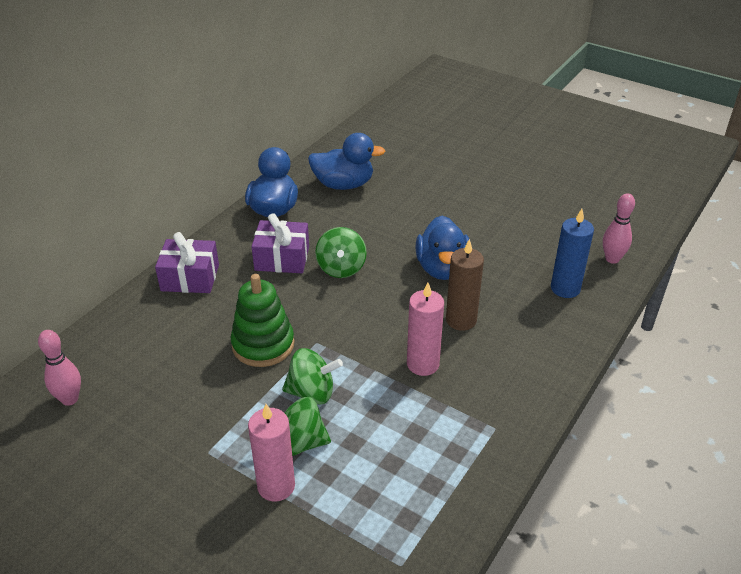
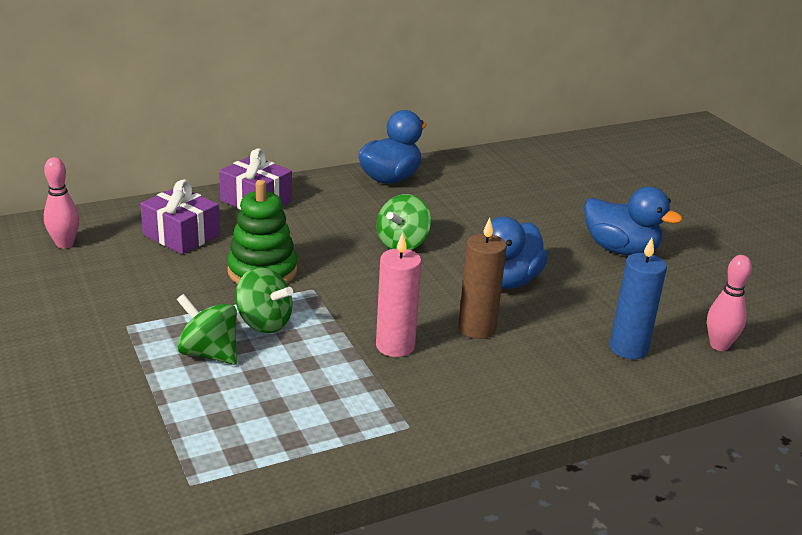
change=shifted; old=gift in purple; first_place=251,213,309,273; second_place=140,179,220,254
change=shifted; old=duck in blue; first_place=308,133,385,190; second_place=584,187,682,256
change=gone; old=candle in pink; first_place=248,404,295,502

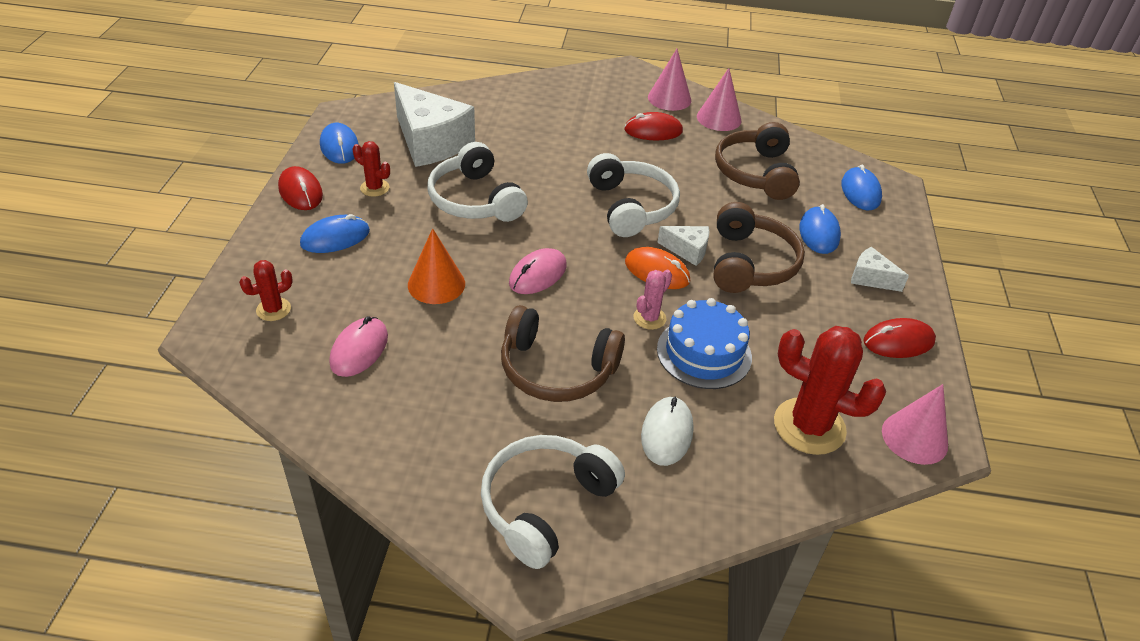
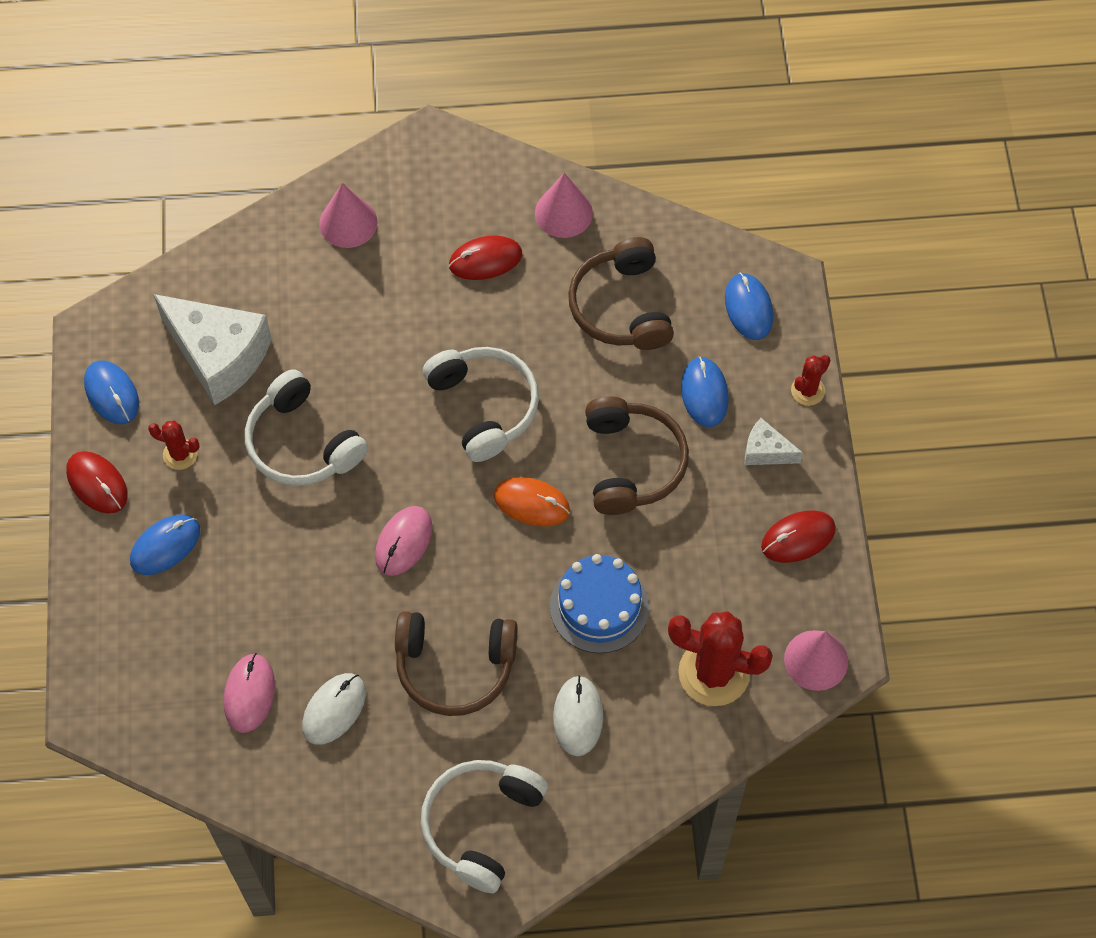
change=new; new=mouse in white; second_place=302,673,366,745
change=shifted; old=cone in pink; first_place=648,49,691,111; second_place=319,183,378,248
change=shifted; old=cactus in red; first_place=239,260,293,321; second_place=791,355,831,406
change=gone; old=cone in orange; first_place=408,228,465,304
change=gone; old=cactus in pink; first_place=634,270,672,330
change=gone; old=cheese in white; first_place=657,226,709,266

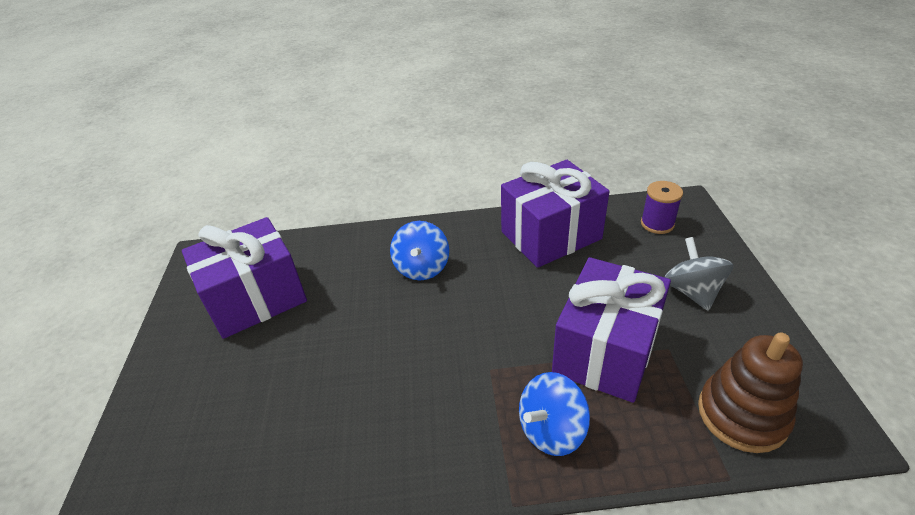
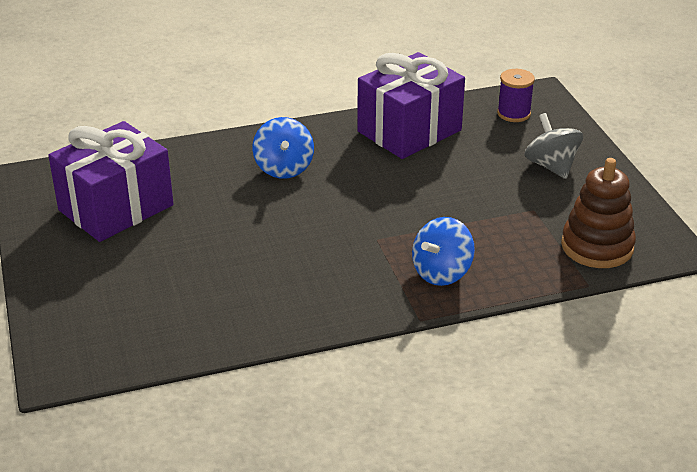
change=gone; old=gift in purple; first_place=552,257,671,403

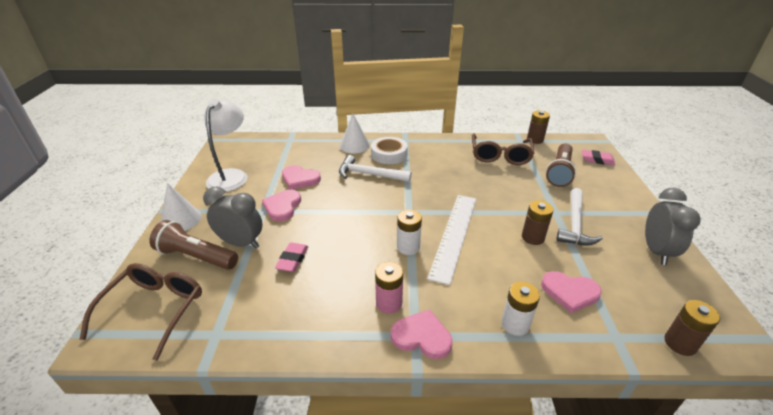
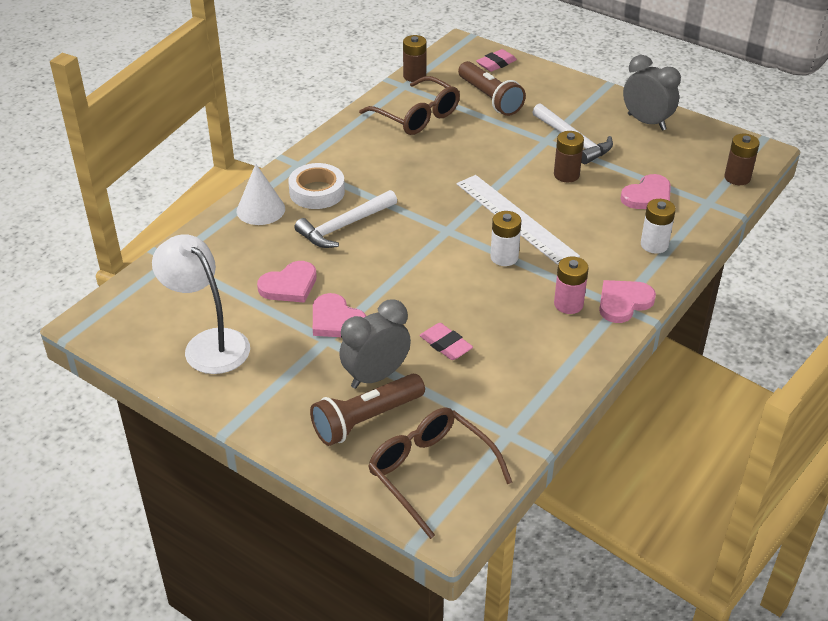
change=gone; old=cone in white; first_place=161,183,202,231

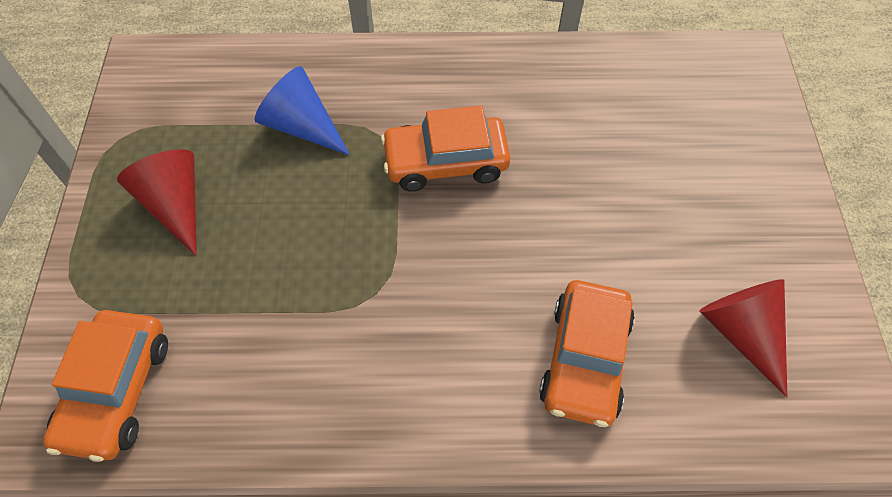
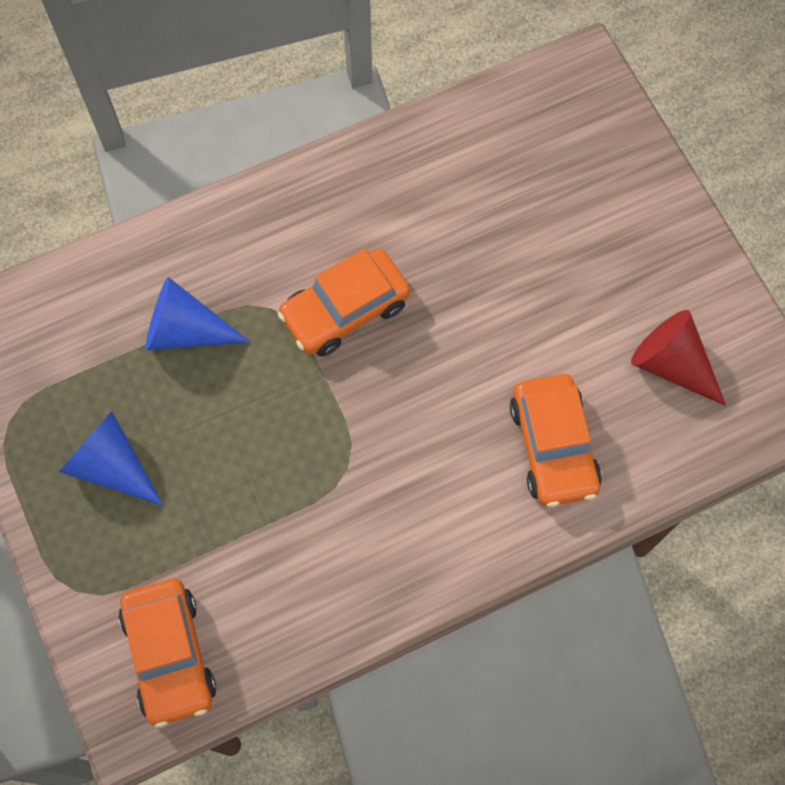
change=repainted; old=cone in red; new=cone in blue; first_place=117,149,197,256; second_place=59,411,163,506

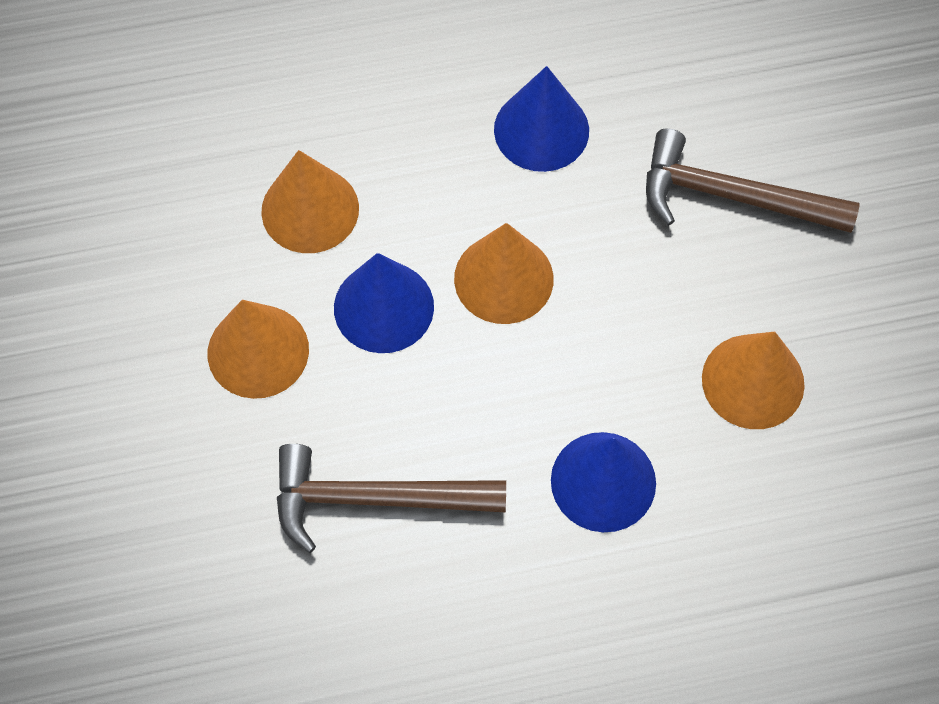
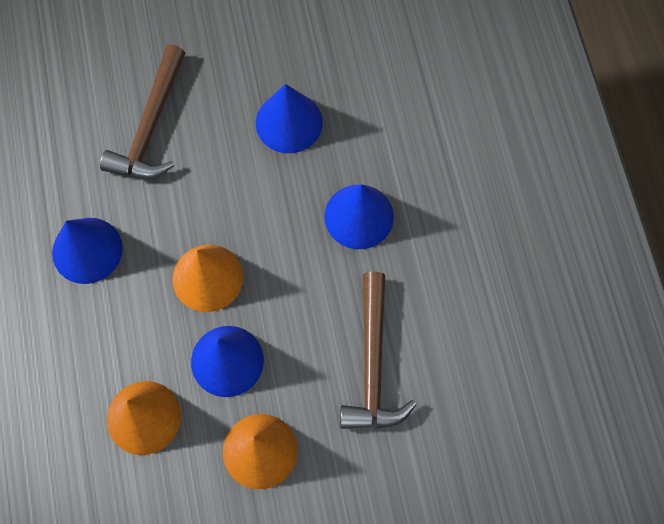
change=repainted; old=cone in orange; new=cone in blue; first_place=702,332,805,429; second_place=256,84,323,153

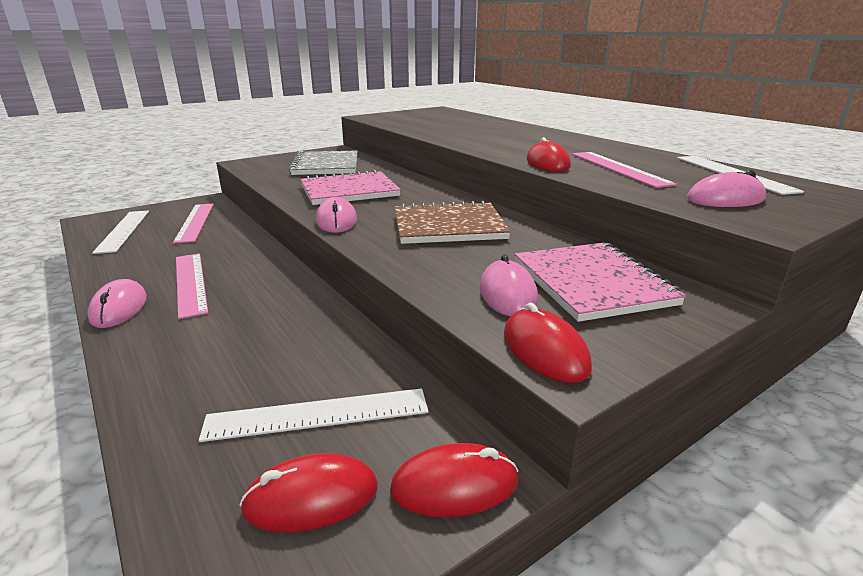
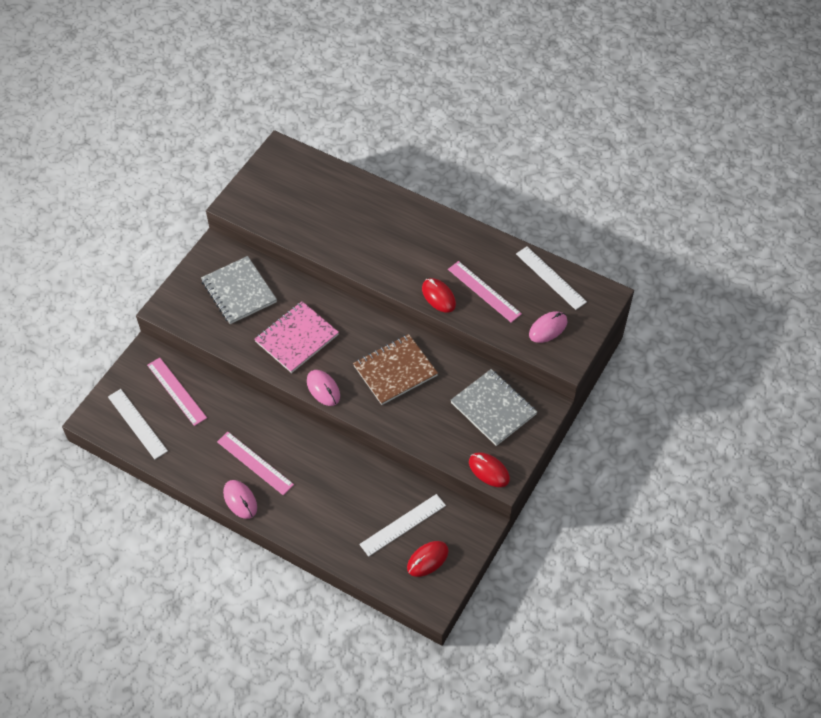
change=repainted; old=notebook in pink; new=notebook in grey; first_place=514,243,686,322; second_place=450,369,537,446
change=gone; old=mouse in red; first_place=390,443,519,517
change=gone; old=mouse in pink; first_place=480,254,538,317

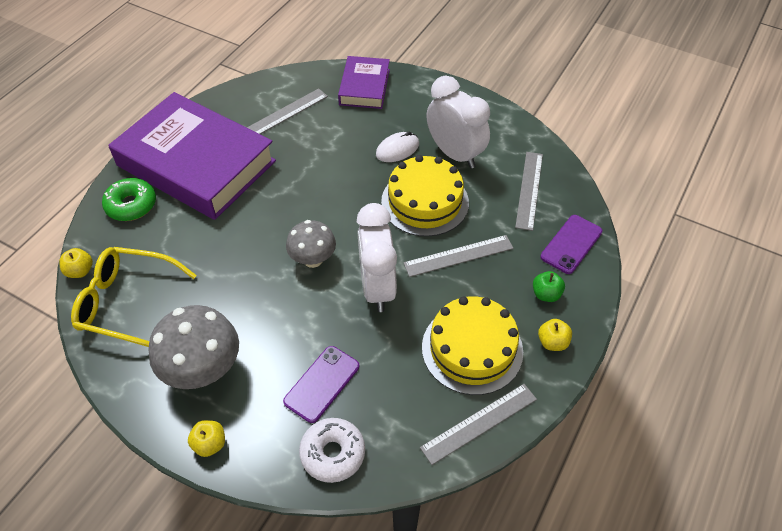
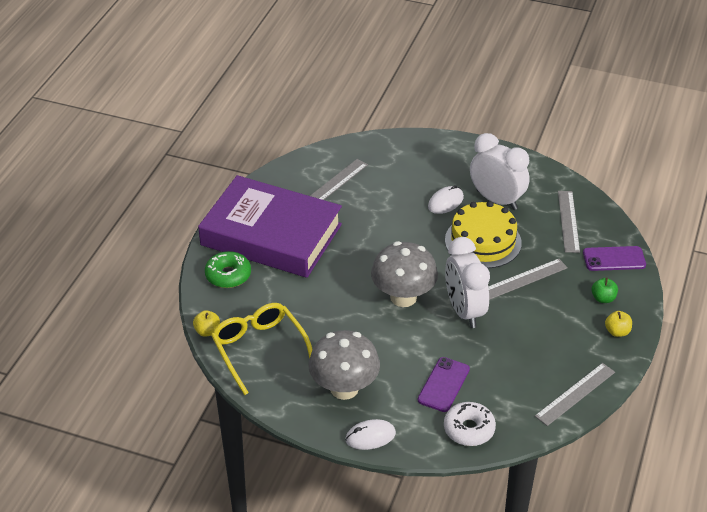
change=rotated; old=glasses in yellow; first_place=71,247,197,347; second_place=211,303,313,395; degrees=60
change=swapped; old=apple in yellow; new=mouse in white; first_place=188,420,225,457; second_place=345,419,396,450
change=scaled; old=mushroom in grey; first_place=286,220,336,268; second_place=371,241,438,307; factor=1.57
change=rotated; old=phone in purple; first_place=540,215,602,274; second_place=583,246,646,271; degrees=60
change=gone; old=book in purple; first_place=338,56,390,109
change=gone; old=cake in yellow; first_place=422,296,523,395

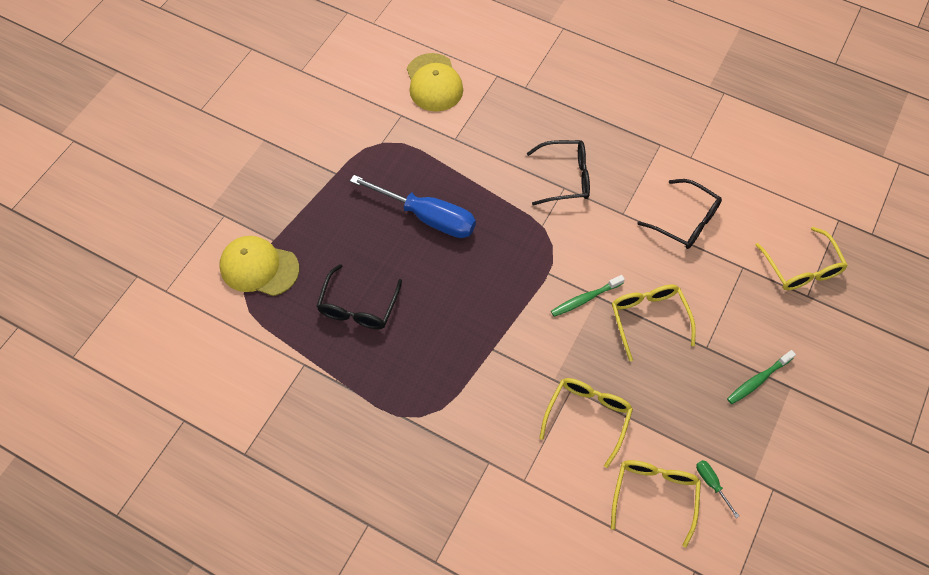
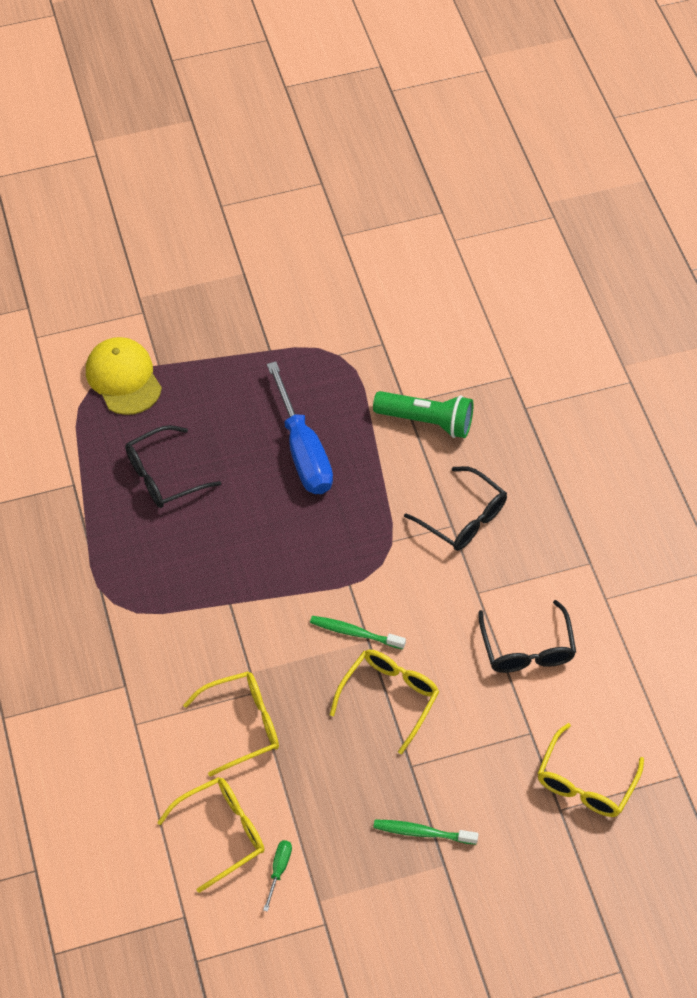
change=new; new=flashlight in green; second_place=373,391,474,438
change=gone; old=cap in yellow; first_place=407,53,463,112

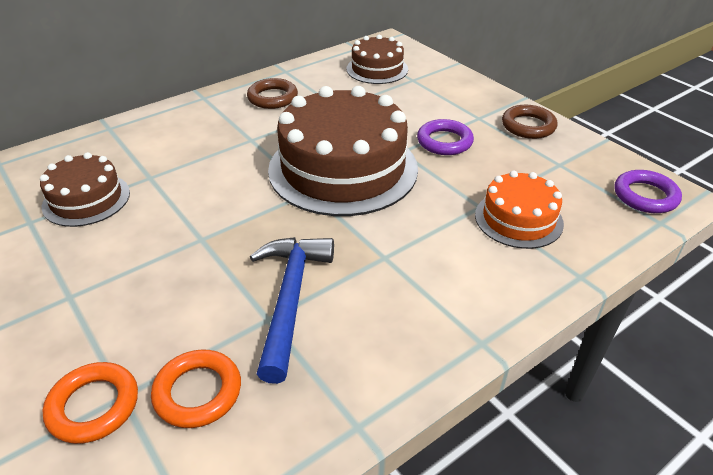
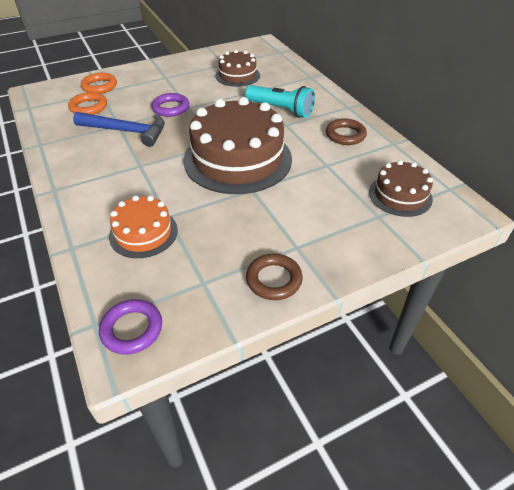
change=shifted; old=ring in purple; first_place=417,119,474,155; second_place=151,93,189,117
change=new; new=flashlight in turquoise; second_place=245,85,315,118

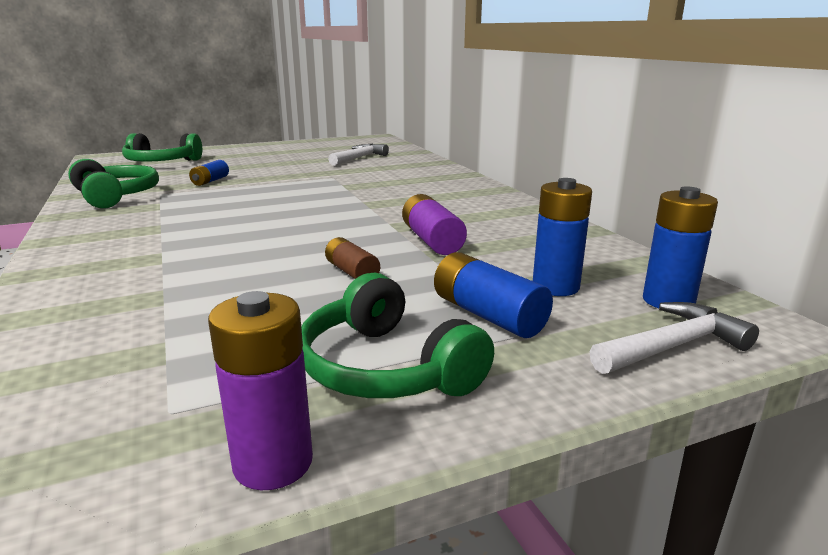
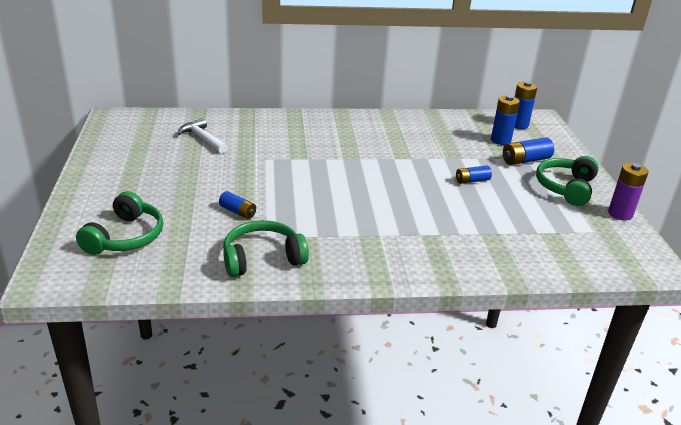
change=repainted; old=battery in brown; new=battery in blue; first_place=325,237,380,279; second_place=456,165,492,184
change=rotated; old=headphones in green; first_place=301,272,494,398; second_place=536,156,599,206; degrees=135
change=gone; old=battery in purple; first_place=402,194,467,255
change=gone; old=hammer in white; first_place=590,302,759,374

